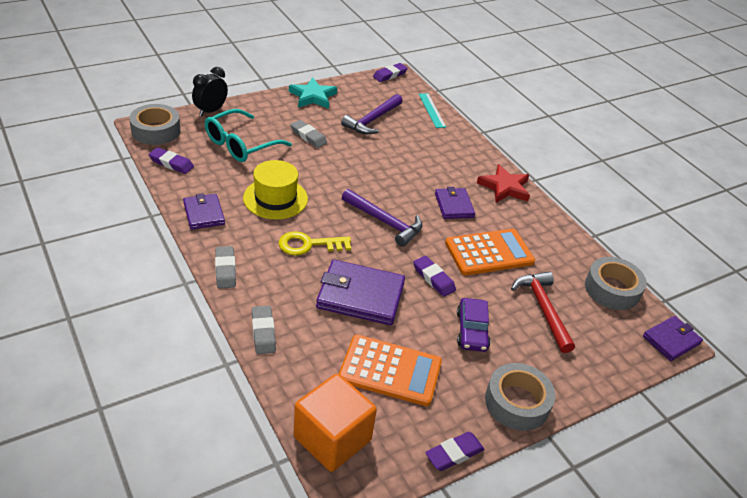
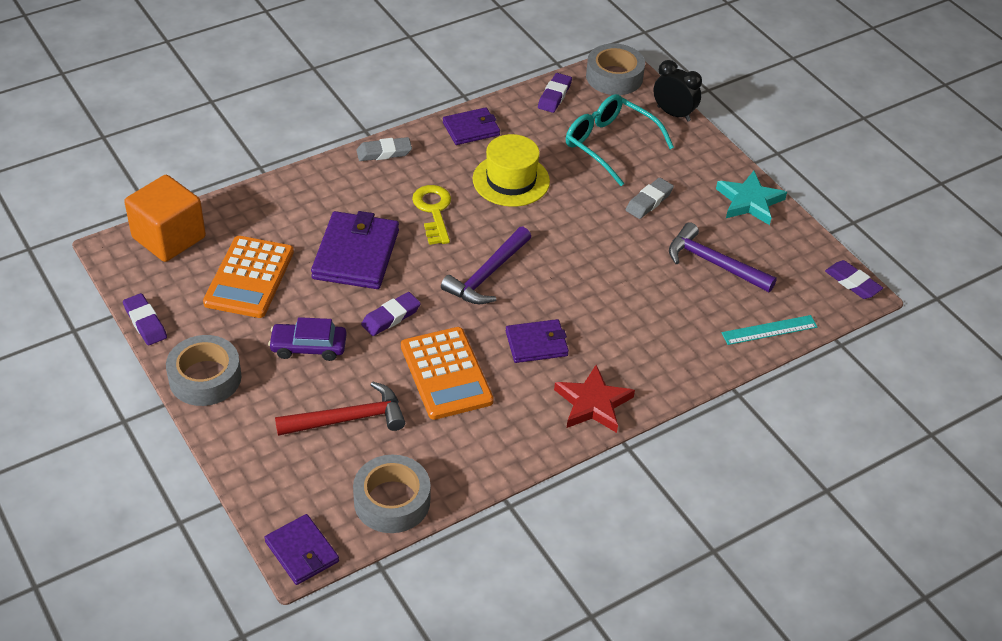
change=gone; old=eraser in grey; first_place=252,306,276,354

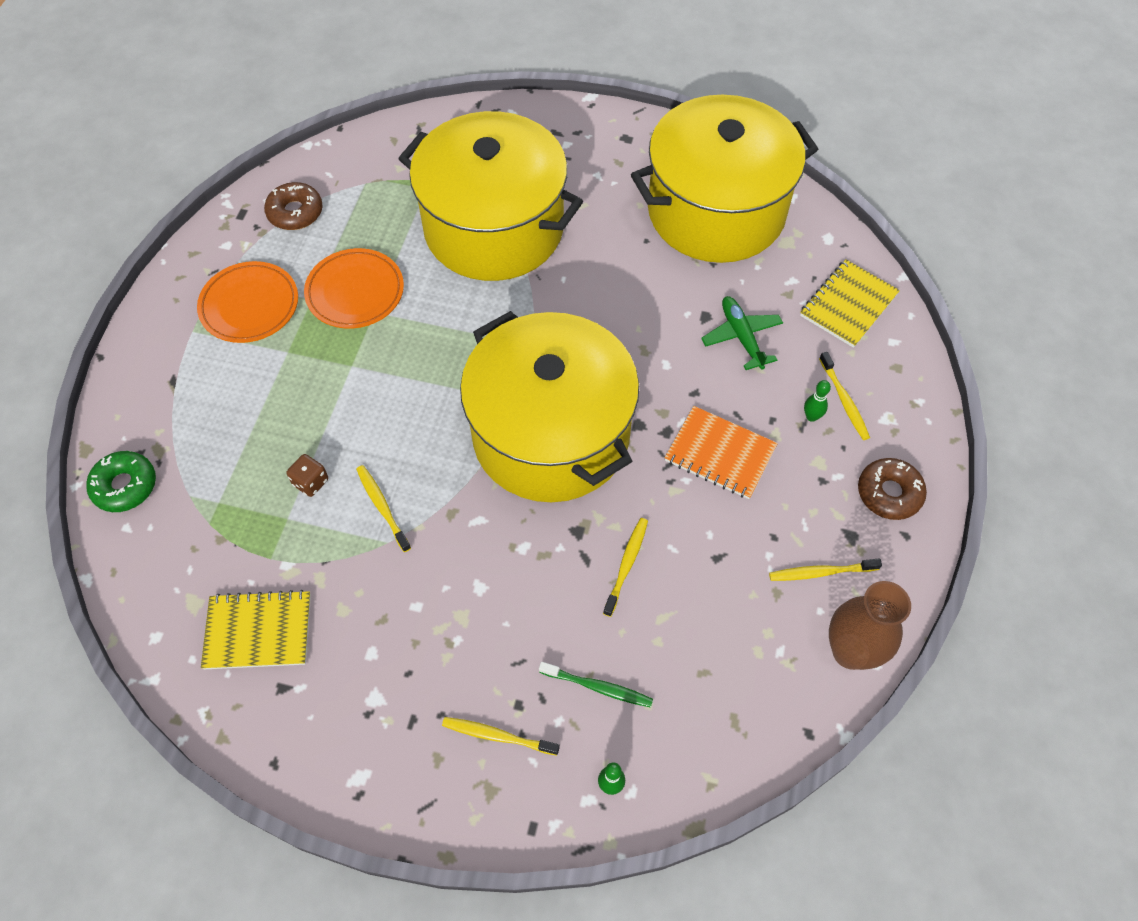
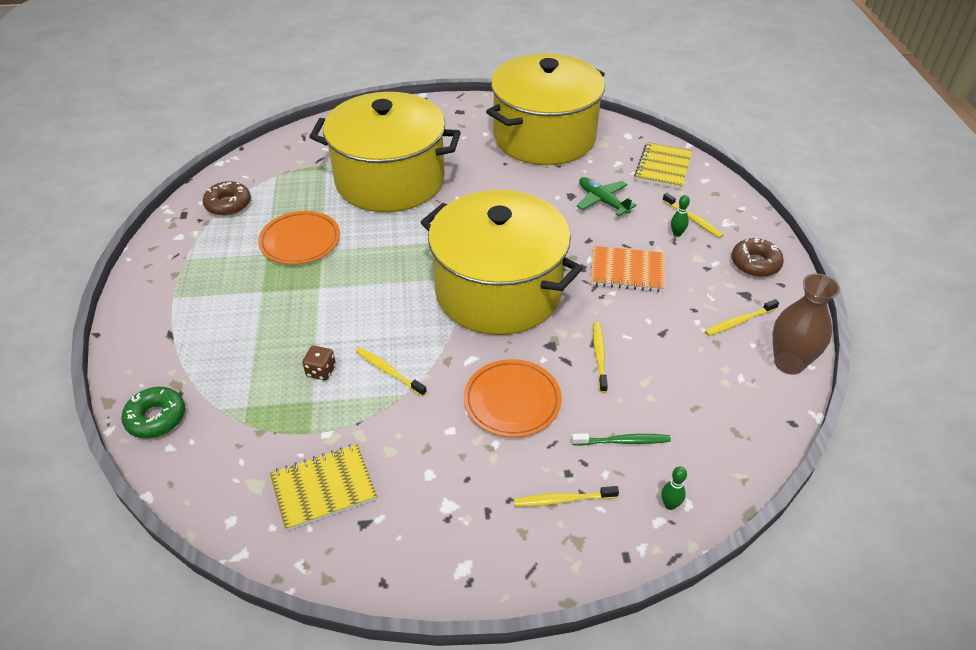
change=shifted; old=plate in orange; first_place=197,261,298,343; second_place=464,359,562,437

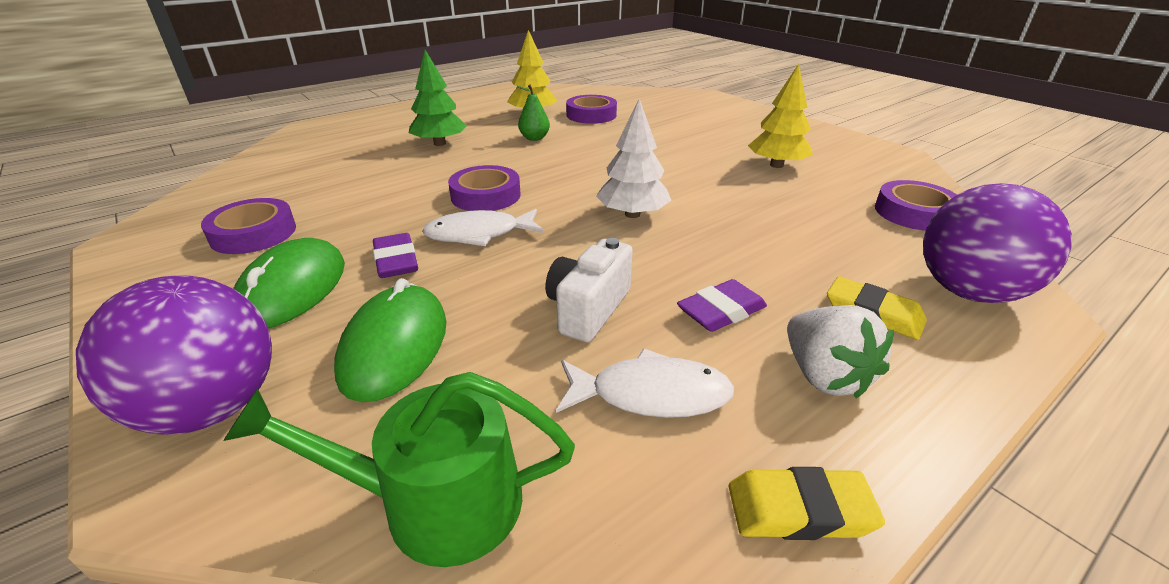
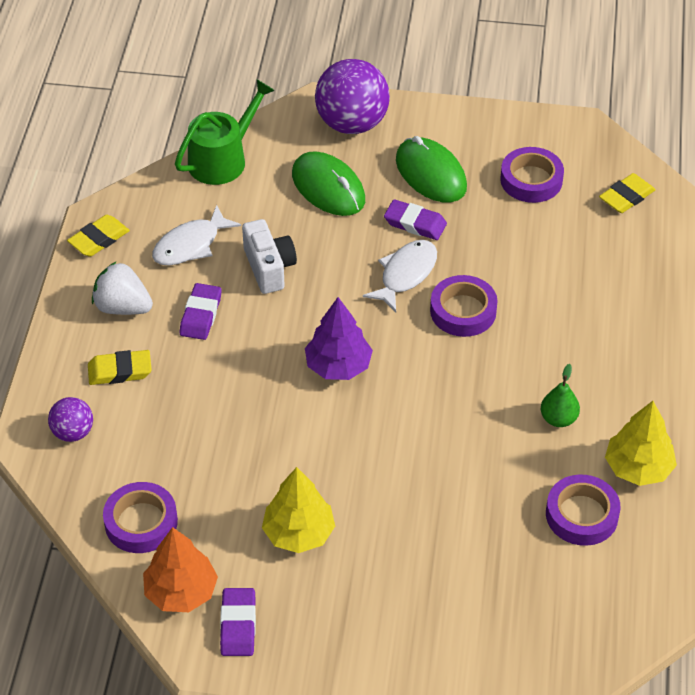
change=scaled; old=ball in purple; first_place=923,183,1072,303; second_place=48,397,93,442; factor=0.52
change=new; new=tree in orange; second_place=143,527,218,612
change=new; new=eraser in purple; second_place=220,588,256,656
change=repainted; old=tree in white; new=tree in purple; first_place=596,99,671,218; second_place=305,297,373,380
change=new; new=eraser in yellow; second_place=599,173,656,213
change=gone; old=tree in green; first_place=409,50,467,146

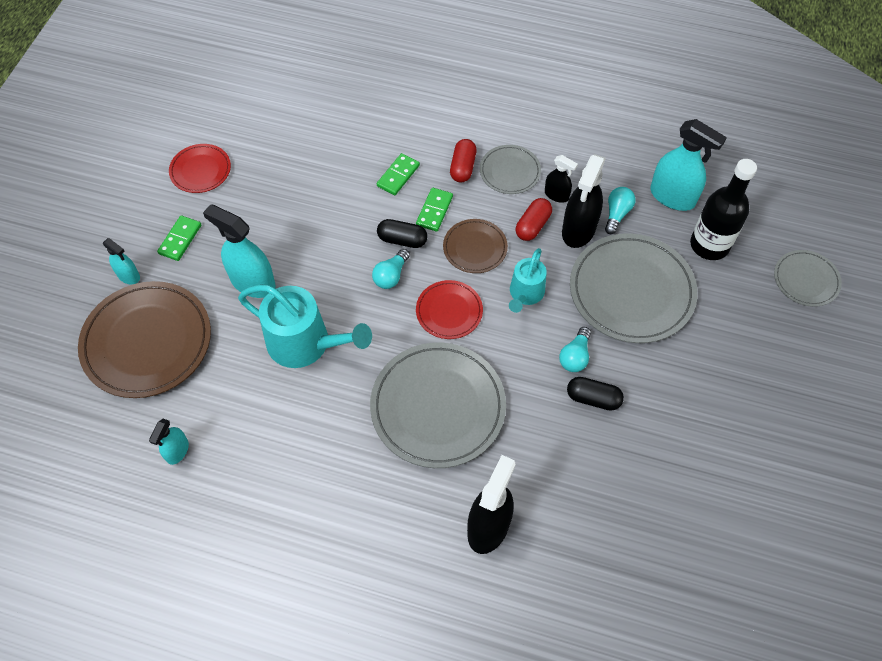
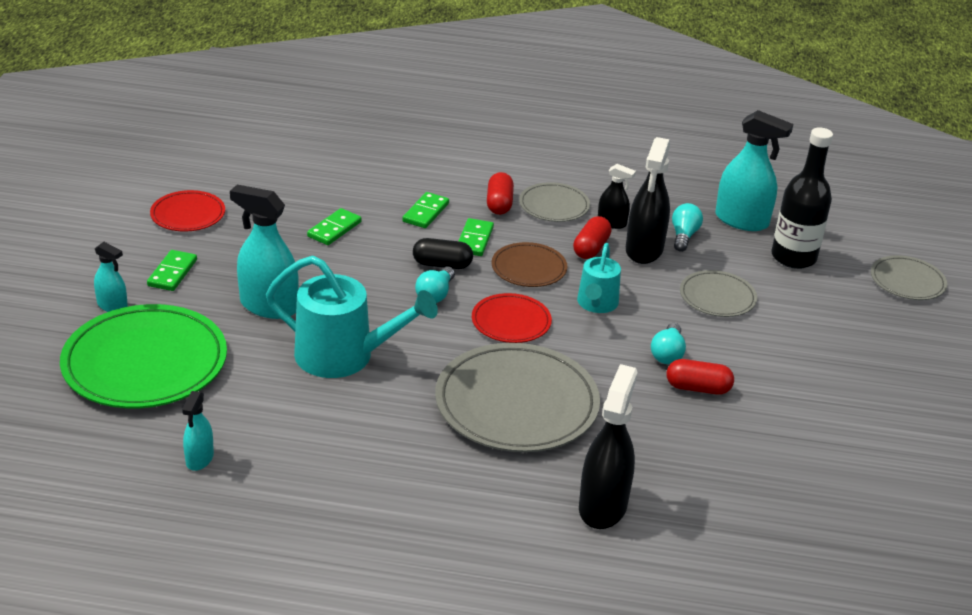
change=repainted; old=plate in brown; new=plate in green; first_place=78,281,211,398; second_place=60,304,227,408
change=new; new=domino in green; second_place=307,208,362,245
change=repainted; old=capsule in black; new=capsule in red; first_place=567,377,624,411; second_place=667,359,734,395
change=scaled; old=plate in grey; first_place=570,233,698,343; second_place=680,270,757,317; factor=0.53

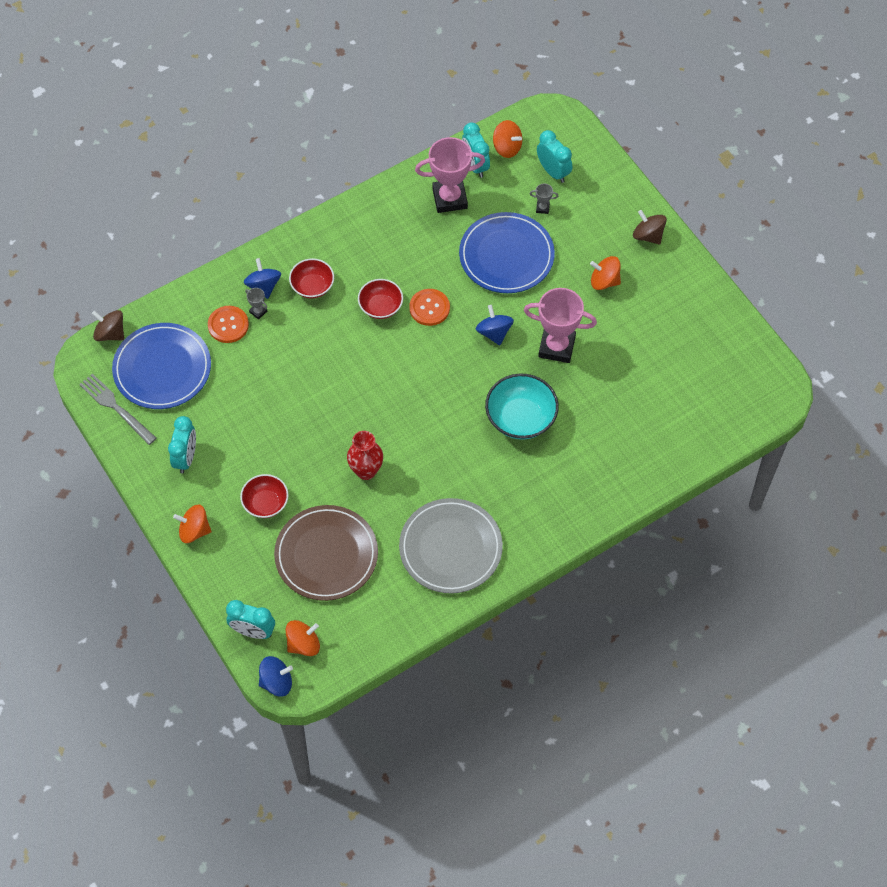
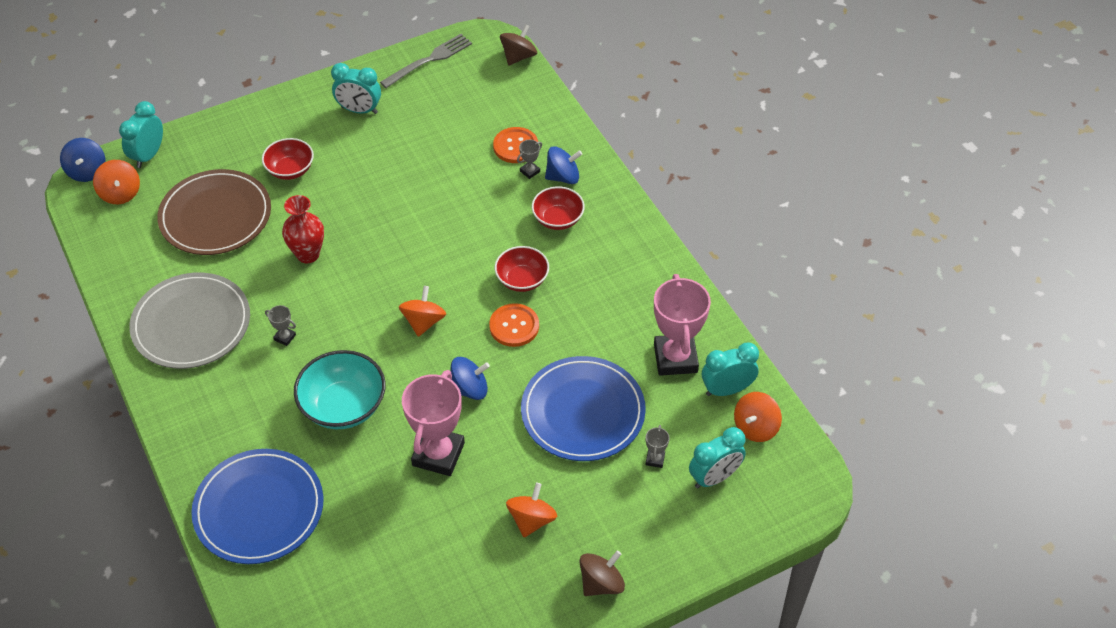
change=shifted; old=plate in blue; first_place=112,323,211,409; second_place=191,449,324,564
change=new; new=trophy in grey; second_place=265,305,296,346
change=shifted; old=spinning top in orange; first_place=173,504,211,543; second_place=399,286,446,337

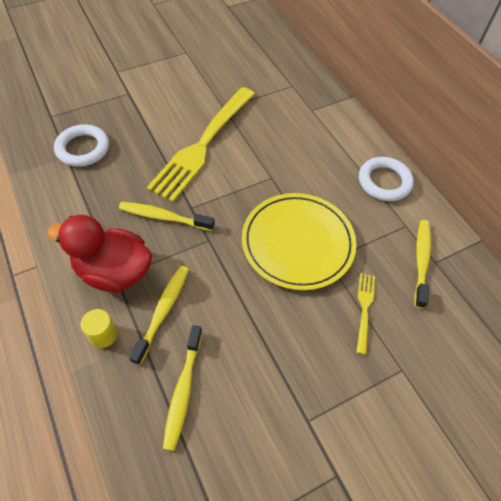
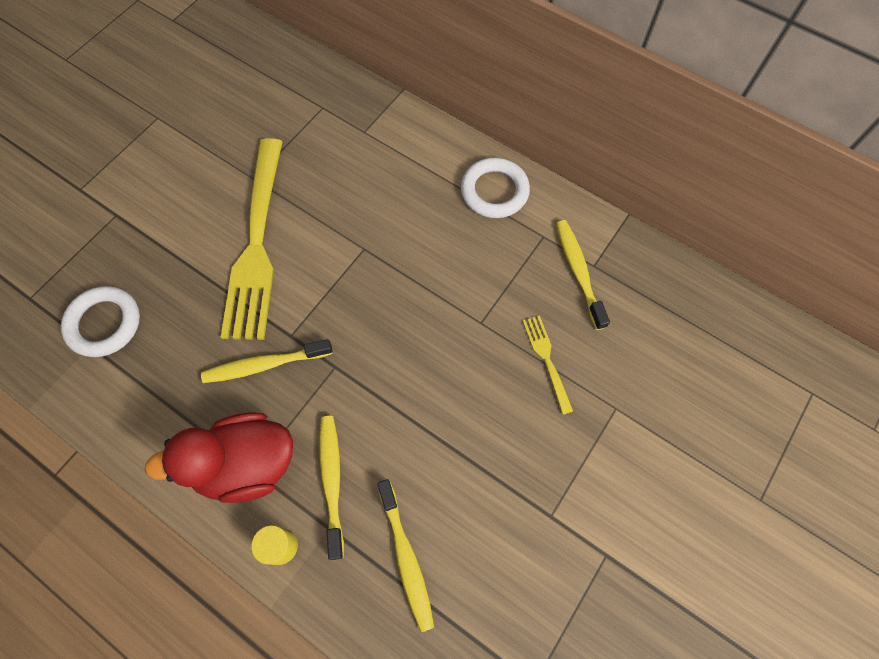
change=gone; old=plate in yellow; first_place=242,193,357,290

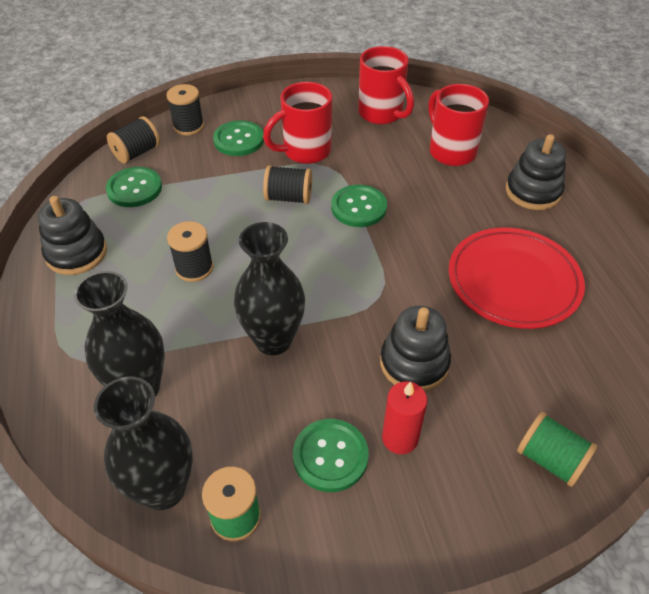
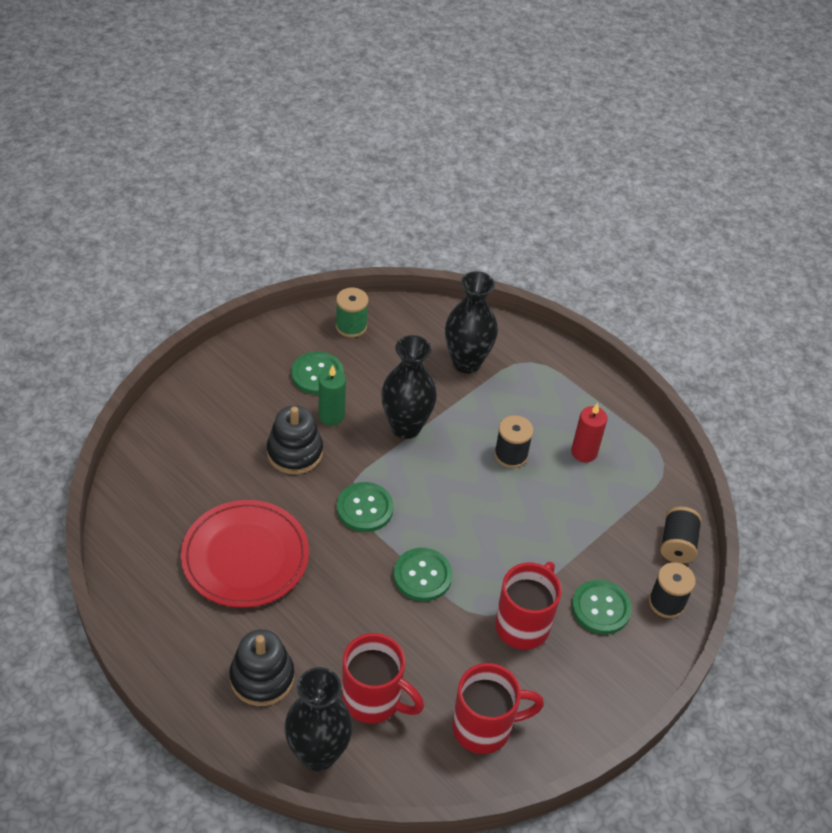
change=shifted; old=vase in black; first_place=94,377,193,510; second_place=284,667,353,771
change=new; new=candle in green; second_place=319,365,346,426
change=shifted; old=button in green; first_place=106,167,162,207; second_place=337,482,394,532
change=rotated; old=mug in red; first_place=358,46,414,124; second_place=452,663,544,754; degrees=150
change=shifted; old=candle in red; first_place=382,381,427,454; second_place=571,403,607,462
change=gone; old=stacking toy in black; first_place=38,196,107,275
change=gone; old=spool in black; first_place=263,165,312,204
change=gone; old=spool in green; first_place=517,412,598,487

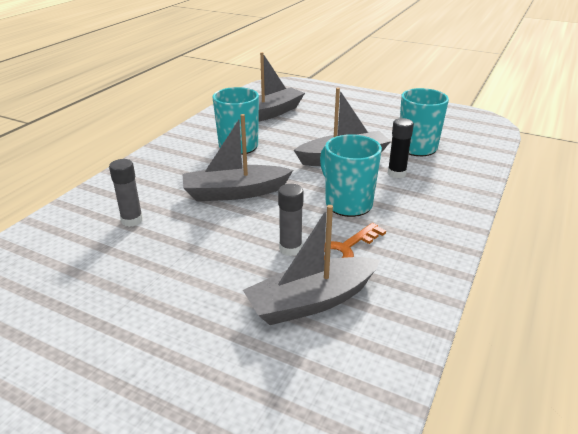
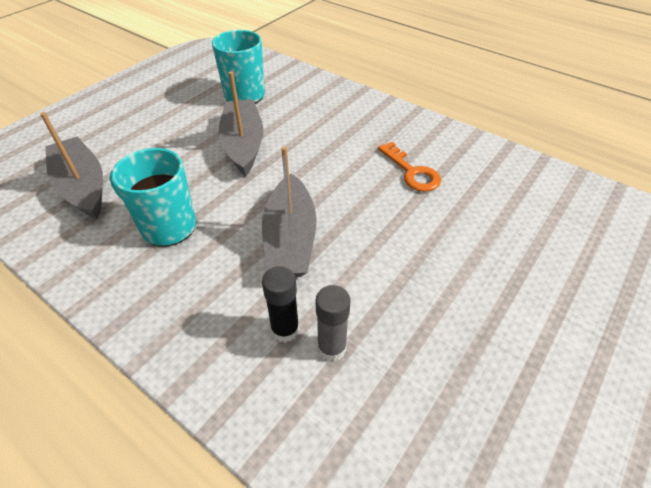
change=shifted; old=glue stick in black; first_place=388,118,414,178; second_place=262,266,299,342
change=gone; old=boat in grey; first_place=243,205,380,325
change=gone; old=glue stick in grey; first_place=278,184,304,256
change=gone; old=mug in turquoise; first_place=320,134,382,217

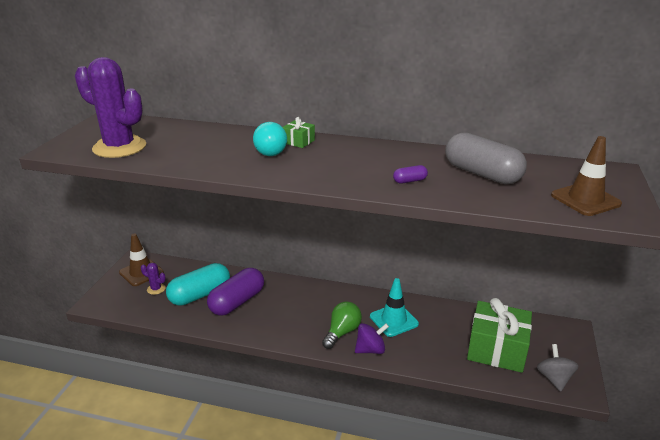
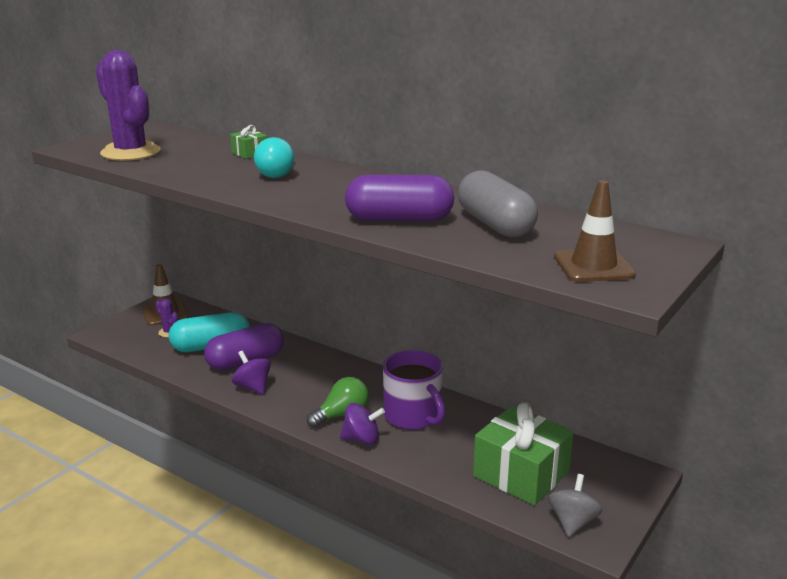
change=shifted; old=gift in green; first_place=283,117,315,148; second_place=230,125,267,159
change=new; new=spinning top in purple; second_place=232,350,271,394
change=scaled; old=capsule in purple; first_place=393,165,428,183; second_place=345,175,454,222; factor=2.42
change=swapped; old=traffic cone in turquoise; new=mug in purple; first_place=370,278,419,337; second_place=383,350,445,430

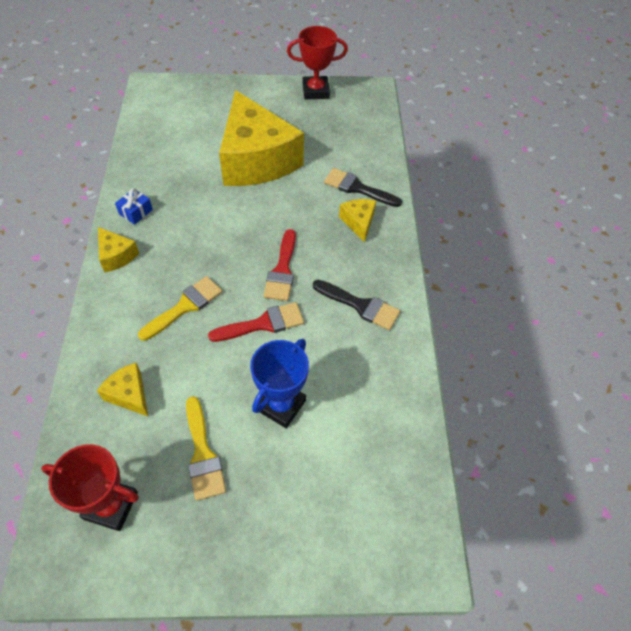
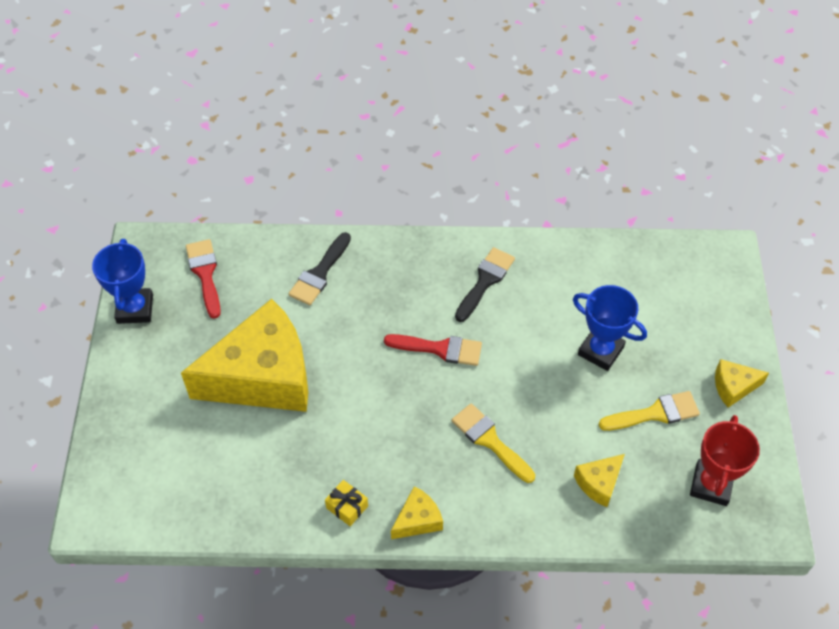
change=repainted; old=trophy in red; new=trophy in blue; first_place=287,26,348,99; second_place=92,239,153,324
change=shifted; old=brush in red; first_place=208,302,304,342; second_place=186,239,221,319
change=repainted; old=gift in blue; new=gift in yellow; first_place=115,188,153,225; second_place=325,480,368,526
change=shifted; old=cheese in yellow; first_place=339,199,376,243; second_place=715,359,769,408

